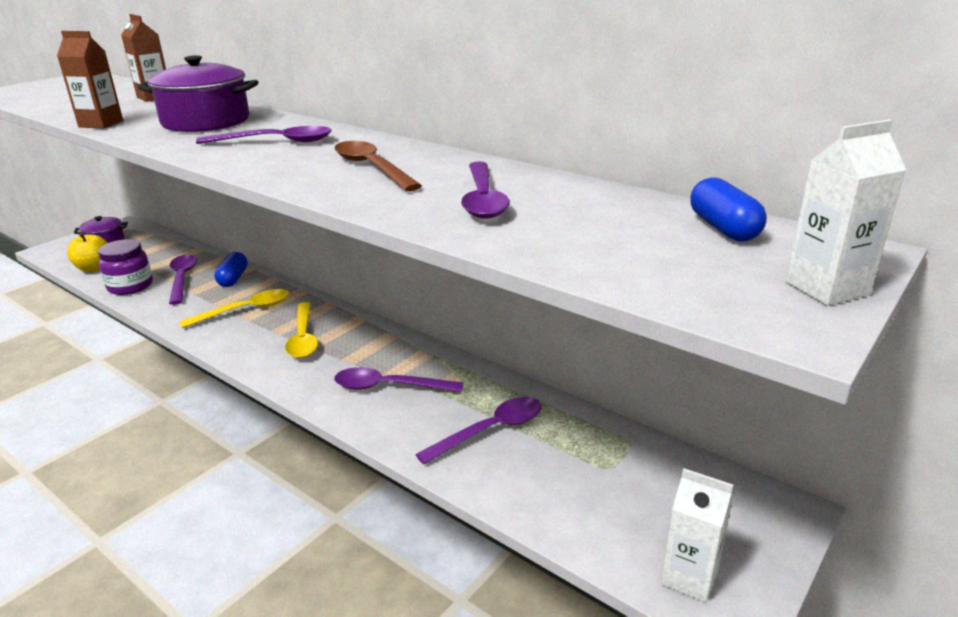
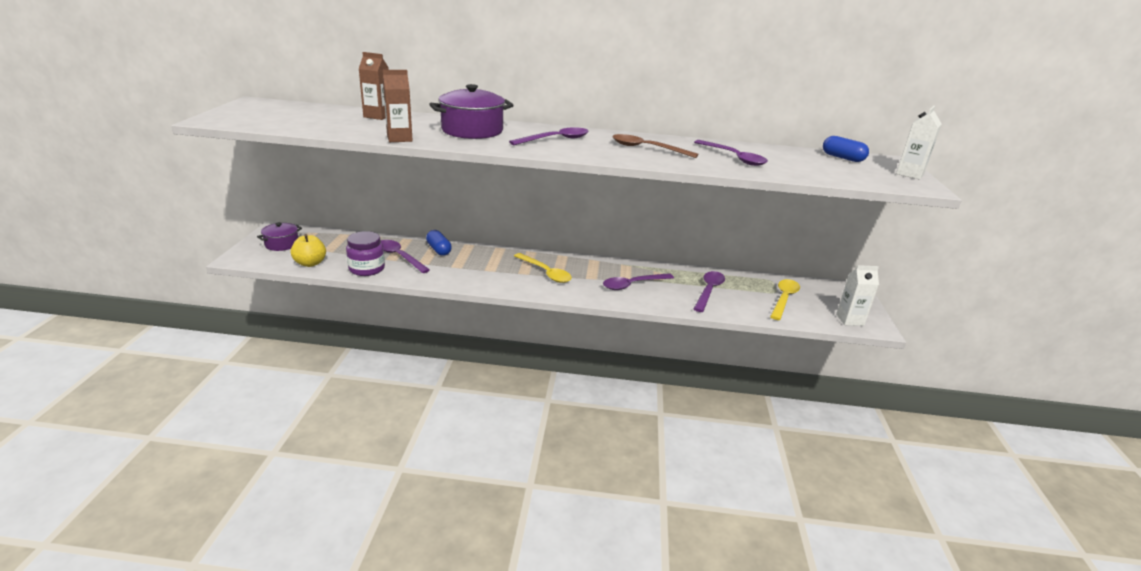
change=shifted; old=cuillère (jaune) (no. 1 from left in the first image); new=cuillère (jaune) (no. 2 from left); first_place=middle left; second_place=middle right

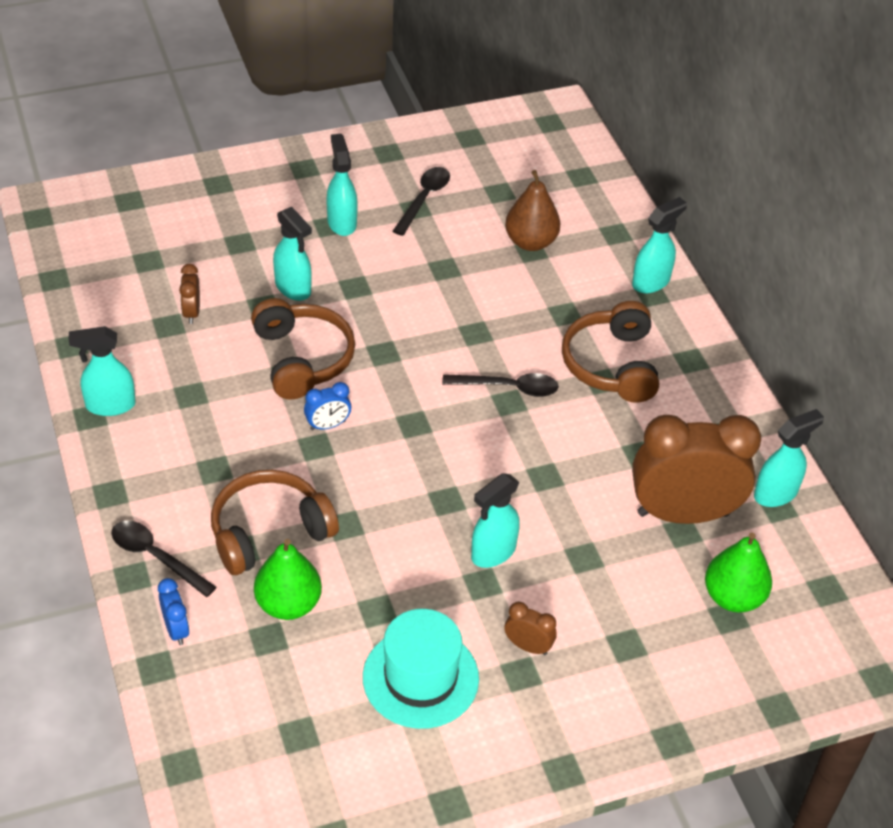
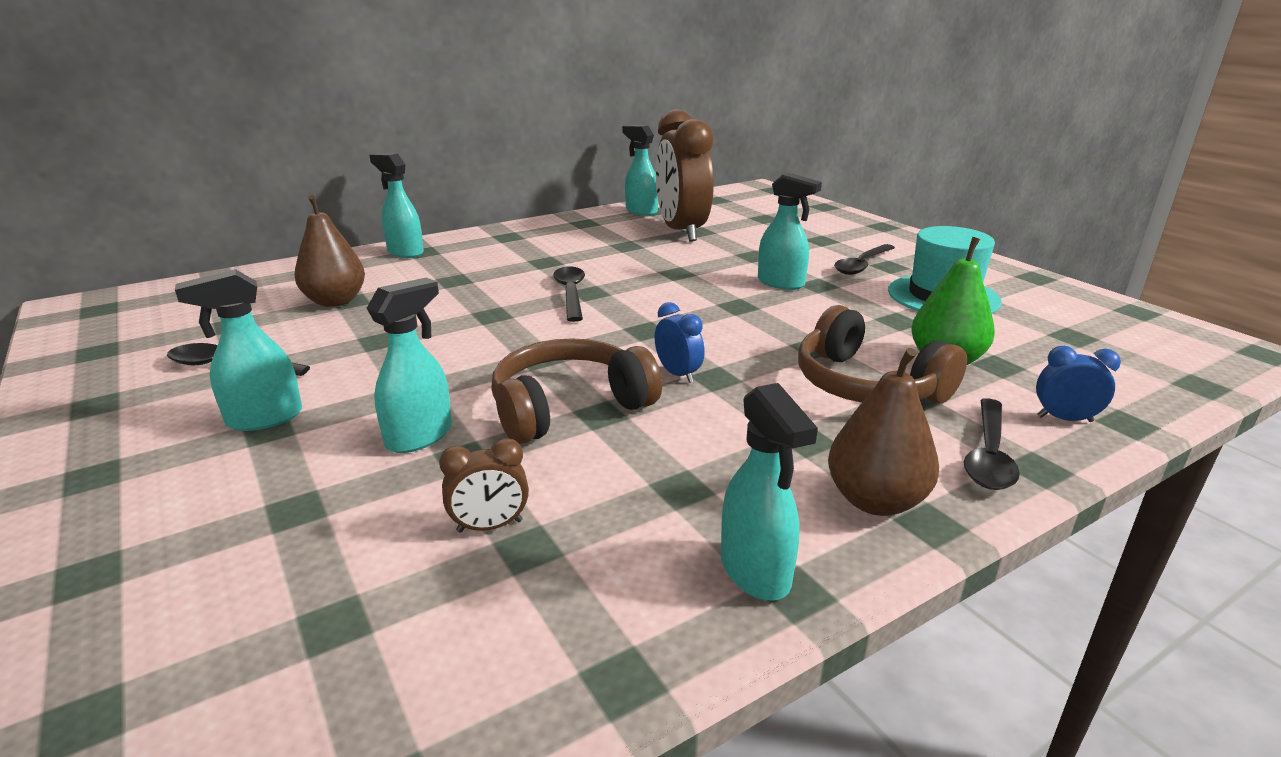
change=gone; old=casque audio (marron) (no. 3 from left); first_place=middle right
change=gone; old=poire (vert) (no. 2 from left); first_place=bottom right
change=rotated; old=réveil (bleu) (no. 1 from left in the first image); first_place=bottom left; second_place=middle right; degrees=45
change=swapped; old=réveil (marron) (no. 2 from left); new=cuillère (noir) (no. 3 from left); first_place=bottom centre; second_place=middle right
change=new; new=poire (marron) (no. 2 from left); second_place=middle right

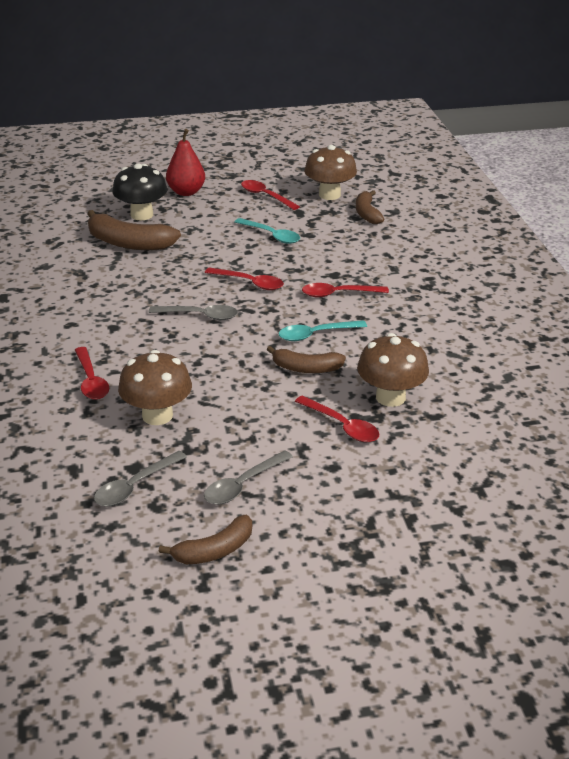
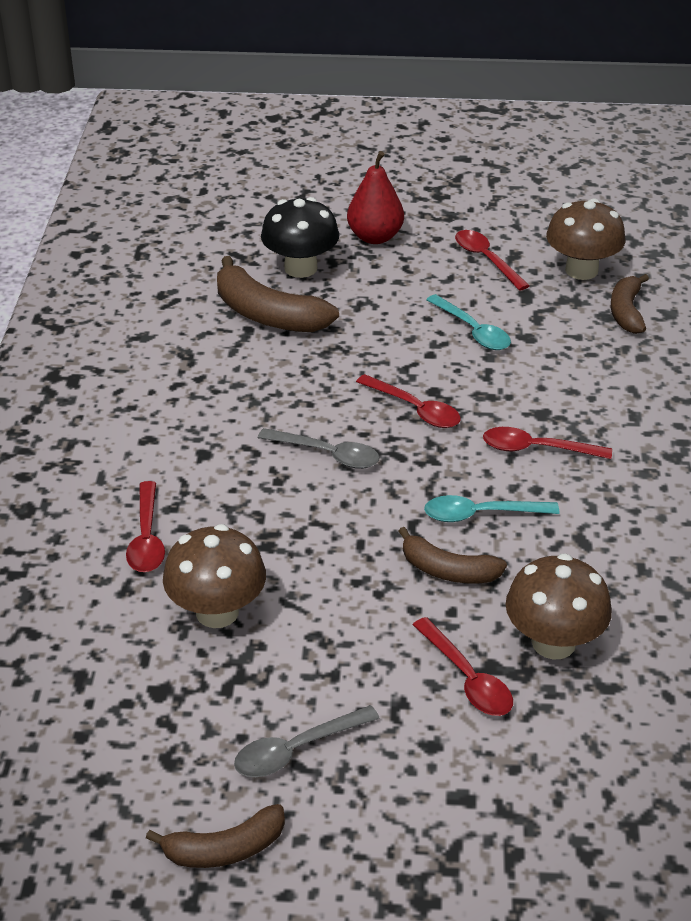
change=gone; old=cuillère (gris) (no. 1 from left); first_place=middle left

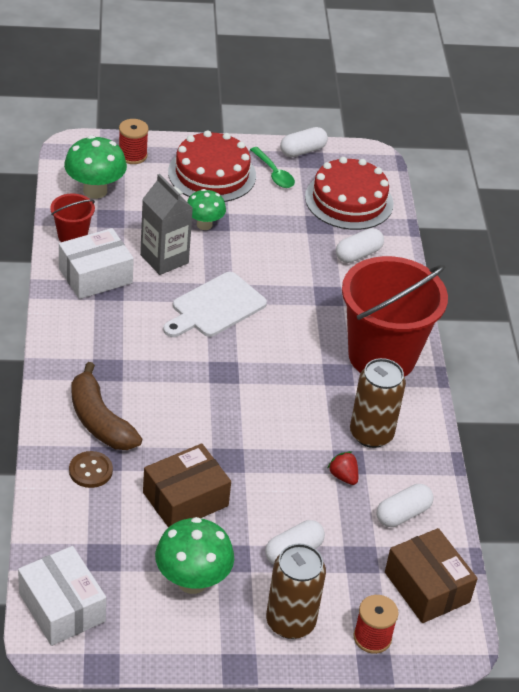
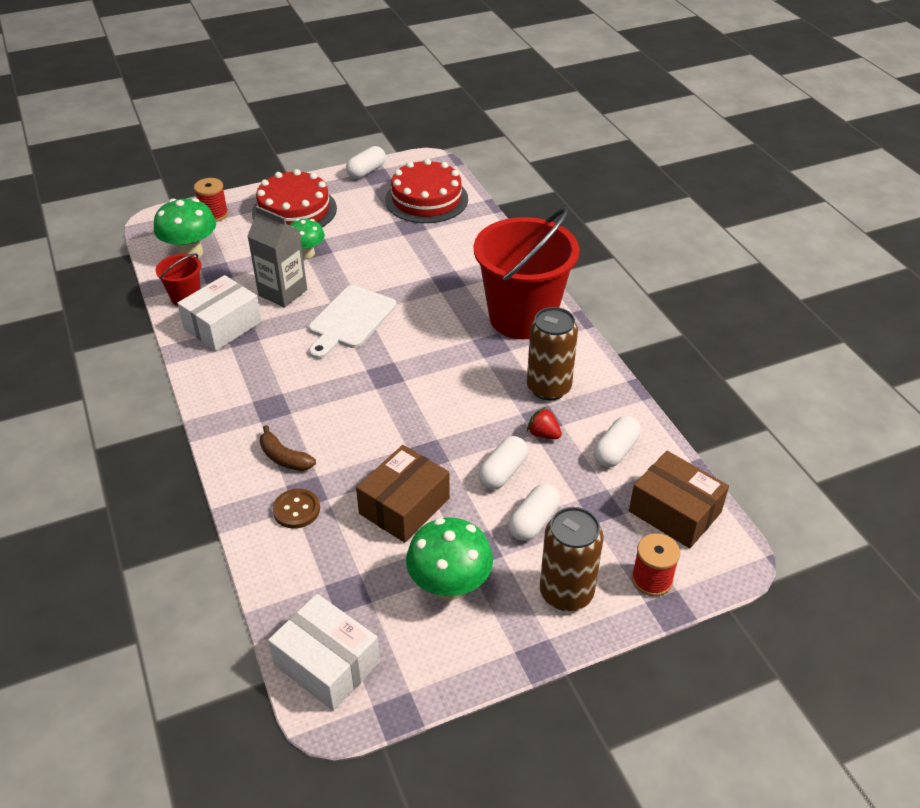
change=gone; old=cuillère (vert); first_place=top centre
change=shifted; old=gélule (blanc) (no. 3 from left in the first image); new=gélule (blanc) (no. 2 from left); first_place=middle right; second_place=centre
change=scaled; old=banane (marron); first_place=middle left; second_place=middle left; factor=0.6

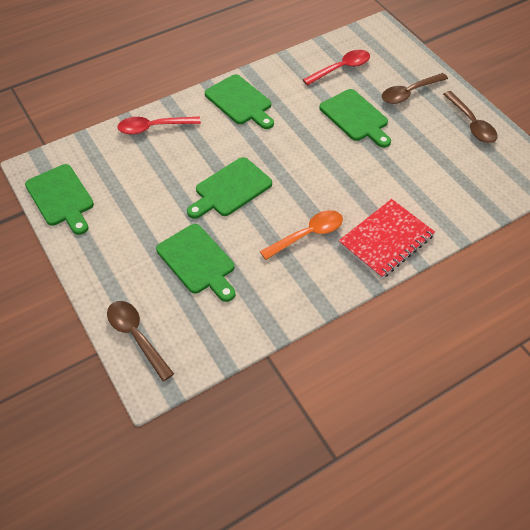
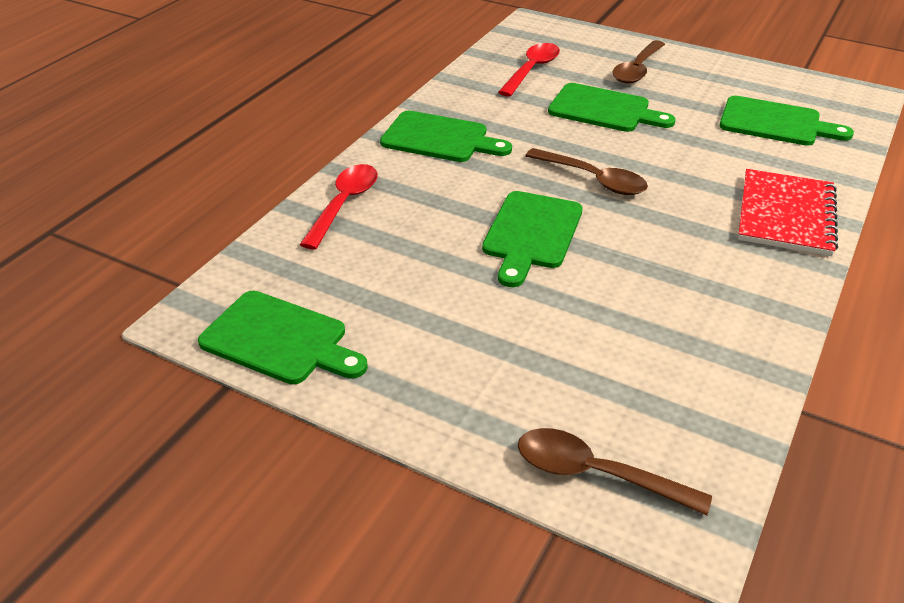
change=shifted; old=cuillère (marron) (no. 3 from left in the first image); new=cuillère (marron) (no. 1 from left); first_place=top right; second_place=top centre
change=rotated; old=cuillère (rouge) (no. 1 from left); first_place=top left; second_place=centre; degrees=150
change=gone; old=cuillère (orange); first_place=centre
change=shifted; old=planche à découper (vert) (no. 2 from left in the first image); new=planche à découper (vert) (no. 5 from left); first_place=centre; second_place=top right

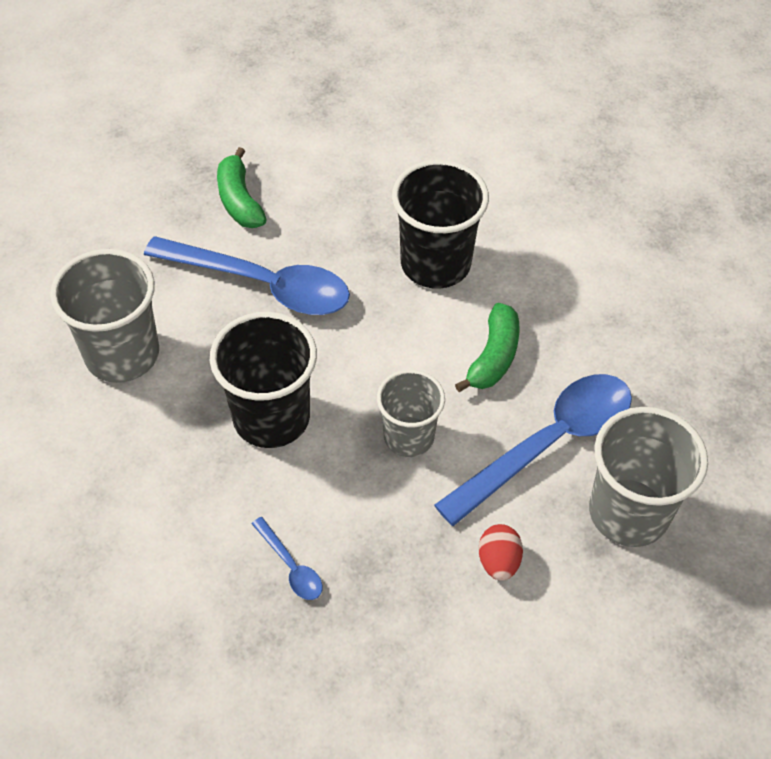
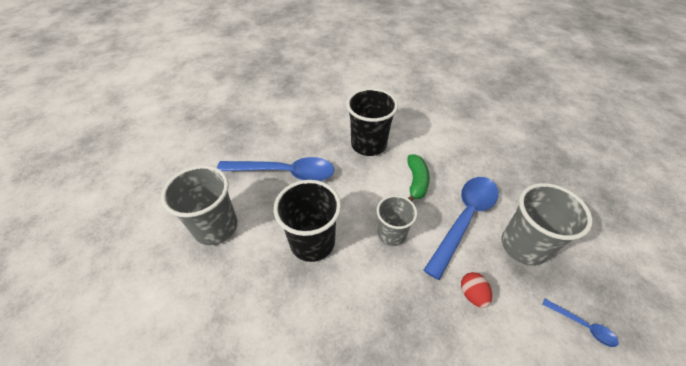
change=gone; old=banane (vert) (no. 1 from left); first_place=top left
change=shifted; old=cuillère (bleu) (no. 2 from left in the first image); new=cuillère (bleu) (no. 3 from left); first_place=bottom centre; second_place=bottom right

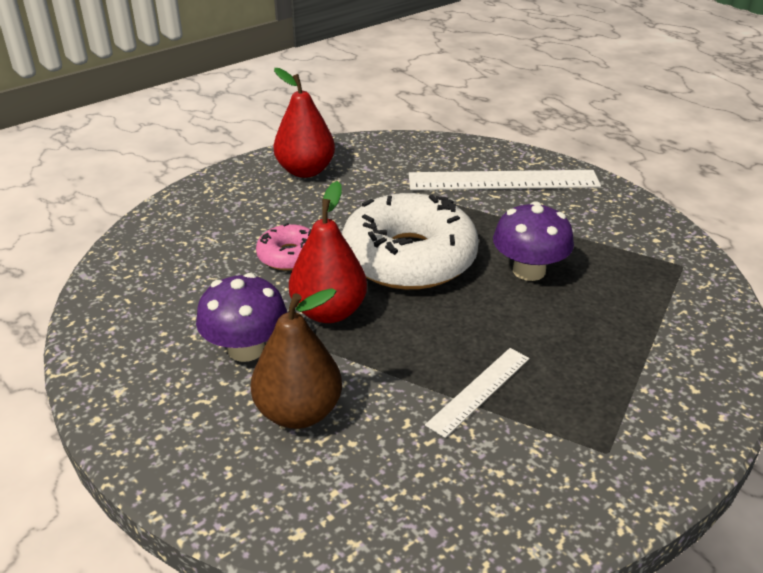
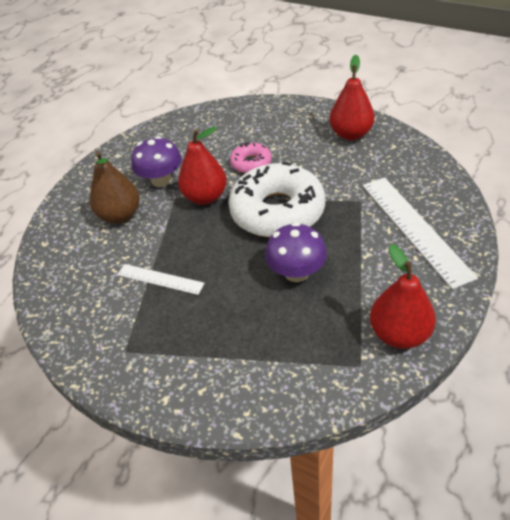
change=new; new=poire (rouge) (no. 3 from left); second_place=middle right

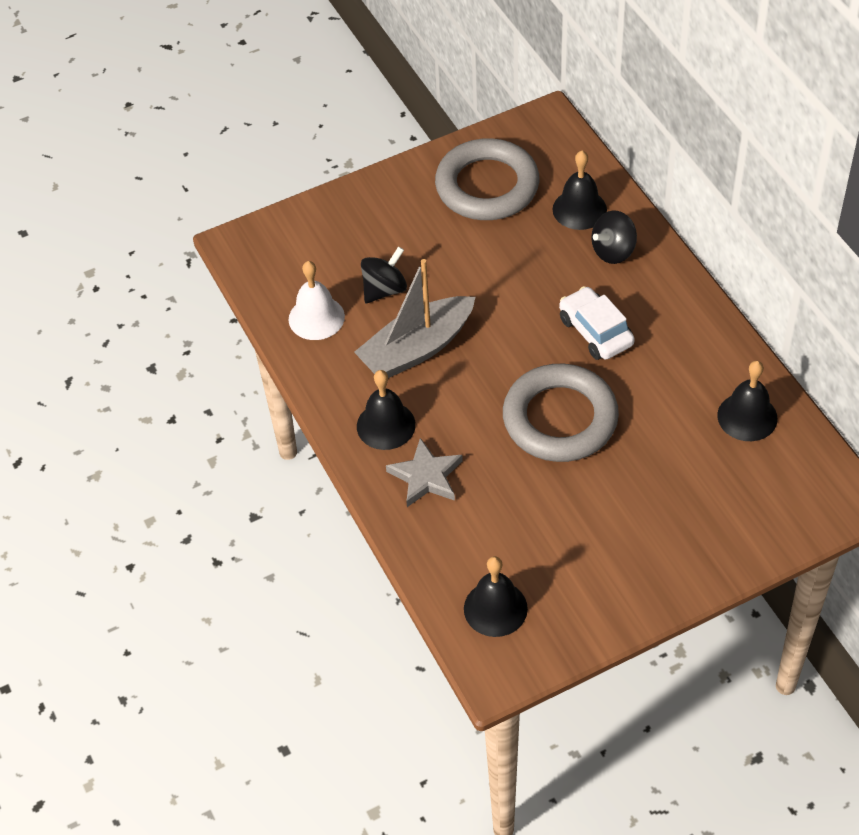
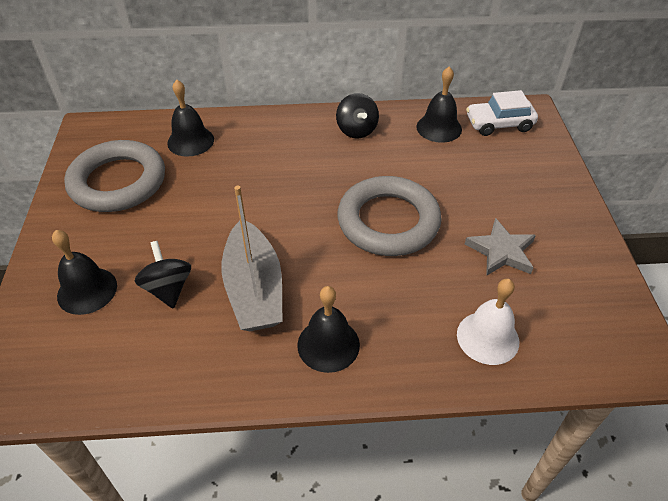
change=shifted; old=toupie (noir) (no. 2 from left); first_place=top right; second_place=top centre
change=shifted; old=cloche (blanc); first_place=centre; second_place=middle right
change=shifted; old=voiture (blanc); first_place=middle right; second_place=top right
change=shifted; old=étoile (gris); first_place=centre; second_place=middle right
change=shifted; old=cloche (noir) (no. 2 from left in the first image); new=cloche (noir) (no. 1 from left); first_place=bottom centre; second_place=middle left

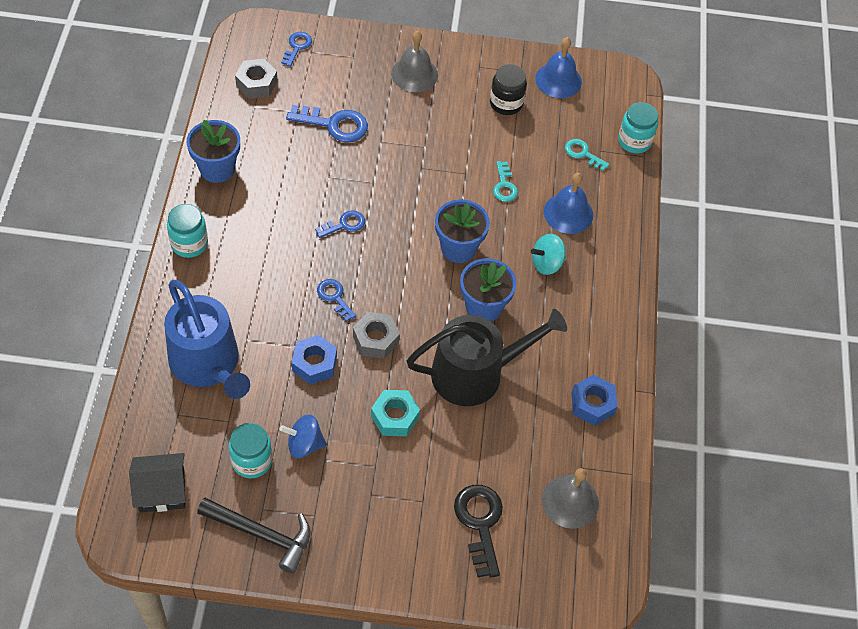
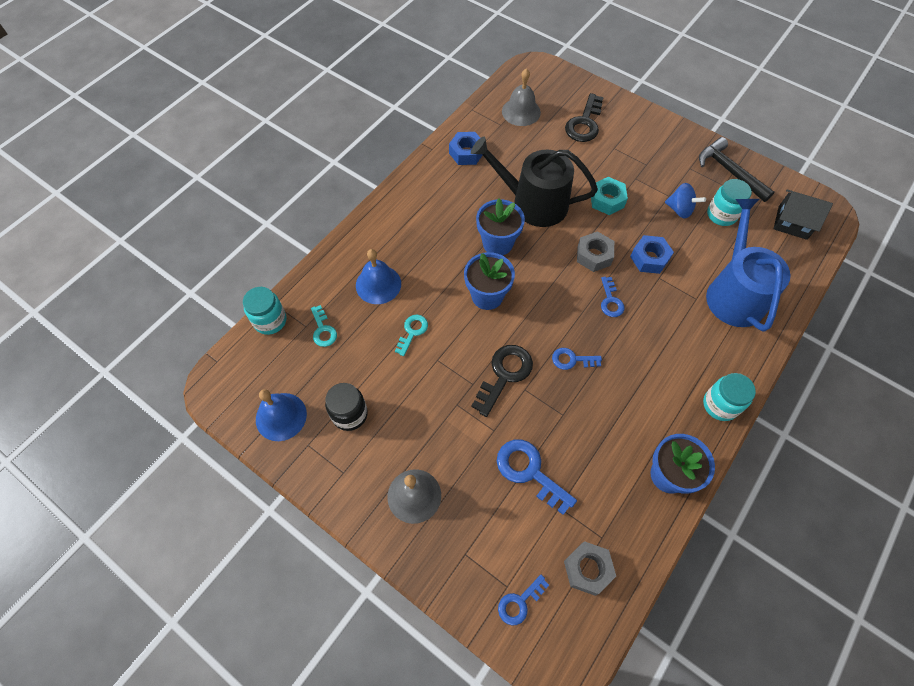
change=gone; old=toupie (turquoise); first_place=centre
change=new; new=clé (noir) (no. 1 from left); second_place=centre

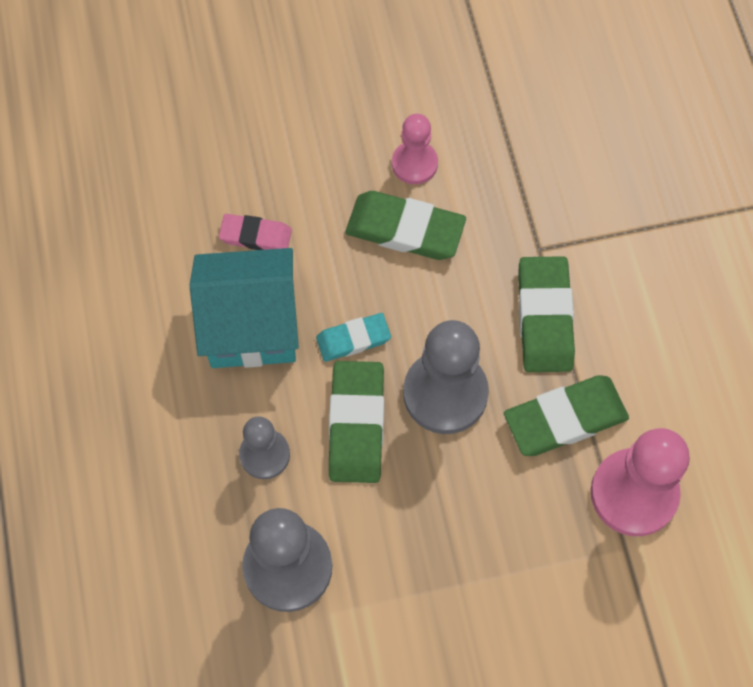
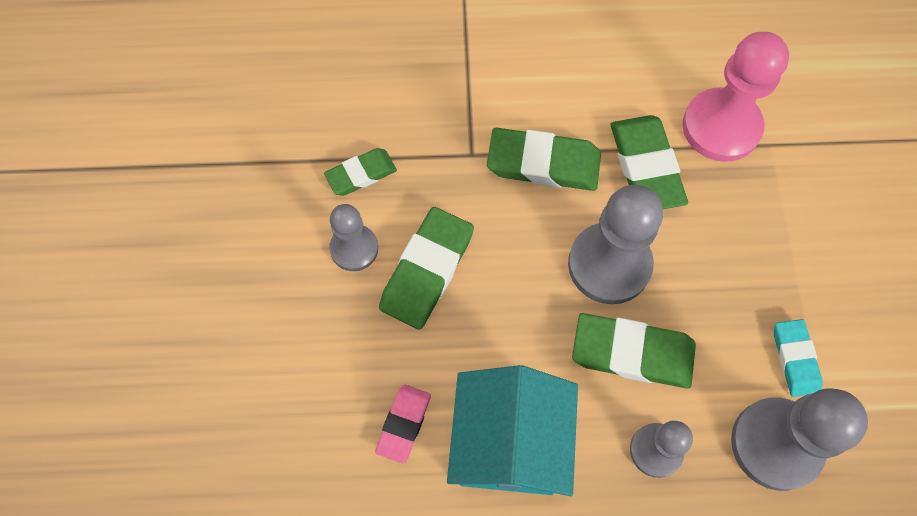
change=repainted; old=pion (rose) (no. 1 from left); new=pion (gris) (no. 1 from left); first_place=top centre; second_place=centre
change=shifted; old=gomme (turquoise); first_place=centre; second_place=bottom right
change=new; new=gomme (vert) (no. 1 from left); second_place=centre

